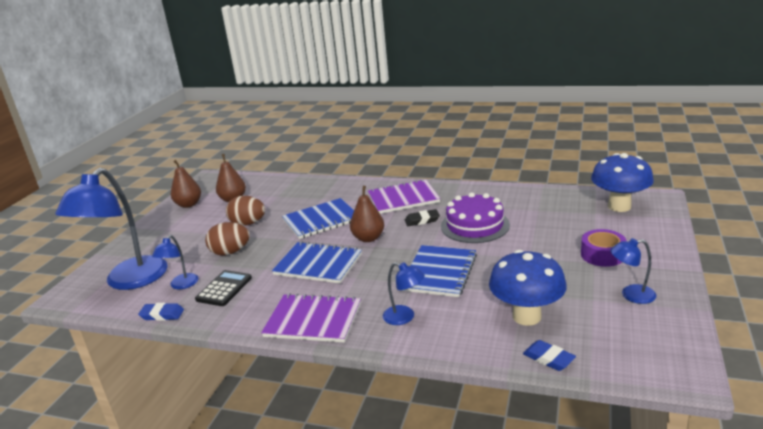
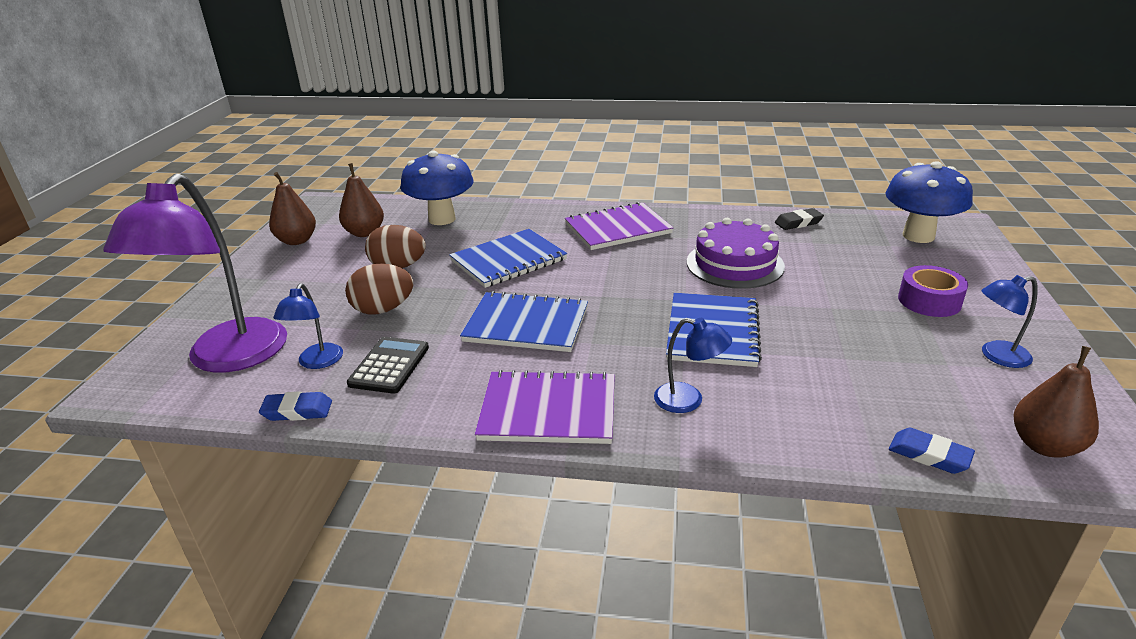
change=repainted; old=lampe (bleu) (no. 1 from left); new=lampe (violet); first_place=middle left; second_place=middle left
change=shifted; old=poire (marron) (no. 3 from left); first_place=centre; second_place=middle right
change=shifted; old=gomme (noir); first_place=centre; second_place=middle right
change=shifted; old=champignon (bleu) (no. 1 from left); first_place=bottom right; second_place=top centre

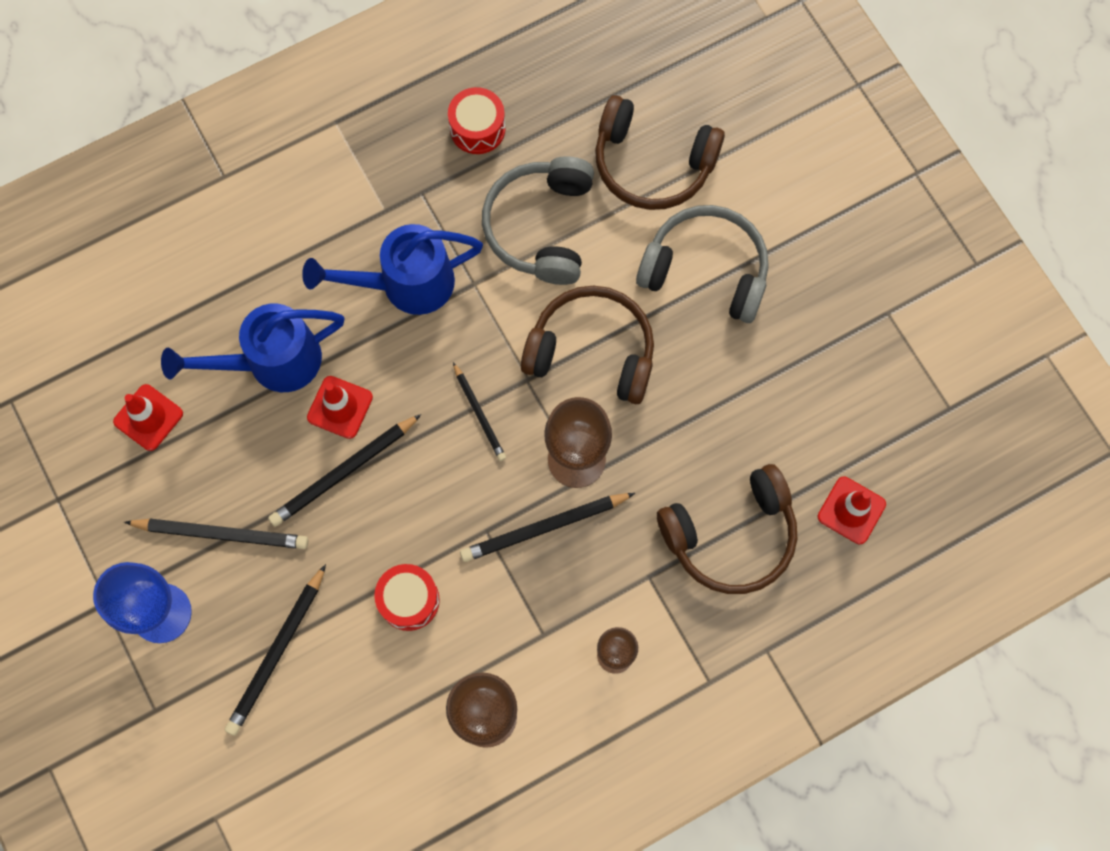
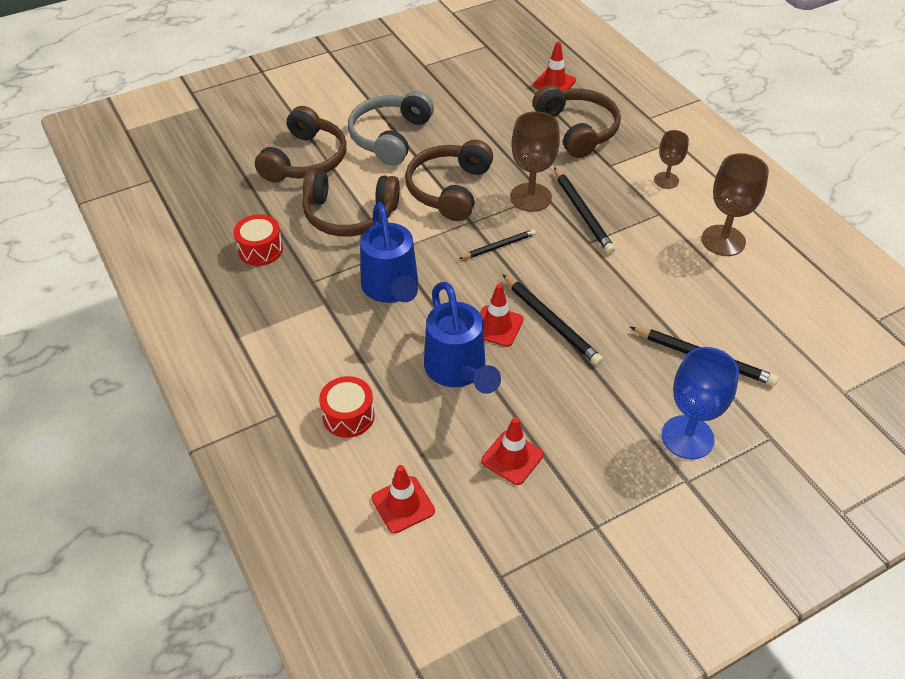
change=repainted; old=casque audio (gris) (no. 1 from left); new=casque audio (marron) (no. 2 from left); first_place=top centre; second_place=top centre
change=gone; old=crayon (noir) (no. 1 from left); first_place=middle left
change=shifted; old=tambour (rouge) (no. 1 from left in the first image); new=tambour (rouge) (no. 2 from left); first_place=bottom centre; second_place=centre
change=new; new=cône de chantier (rouge) (no. 1 from left); second_place=bottom centre

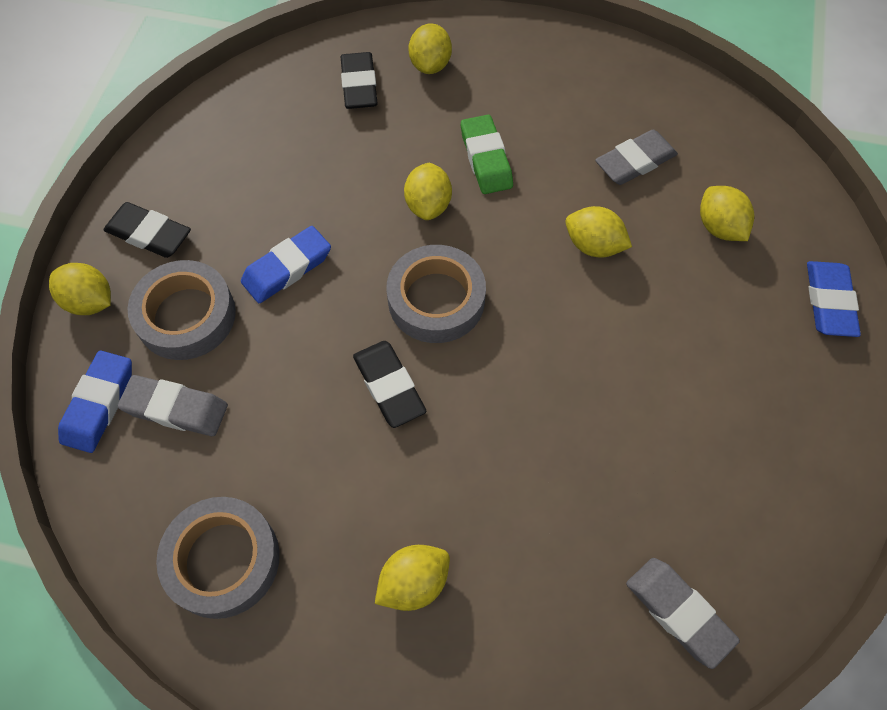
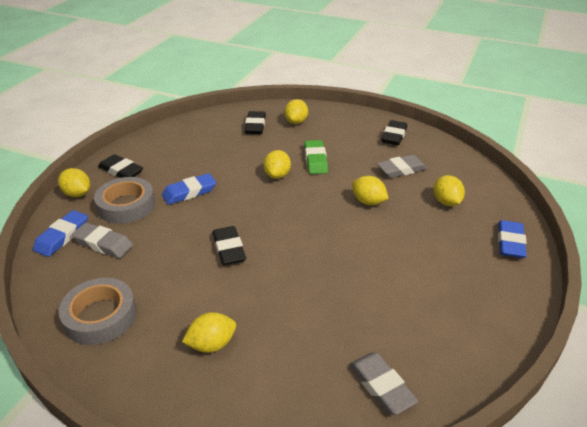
change=gone; old=ruban adhésif (gris) (no. 3 from left); first_place=centre
change=new; new=gomme (noir) (no. 4 from left); second_place=top right

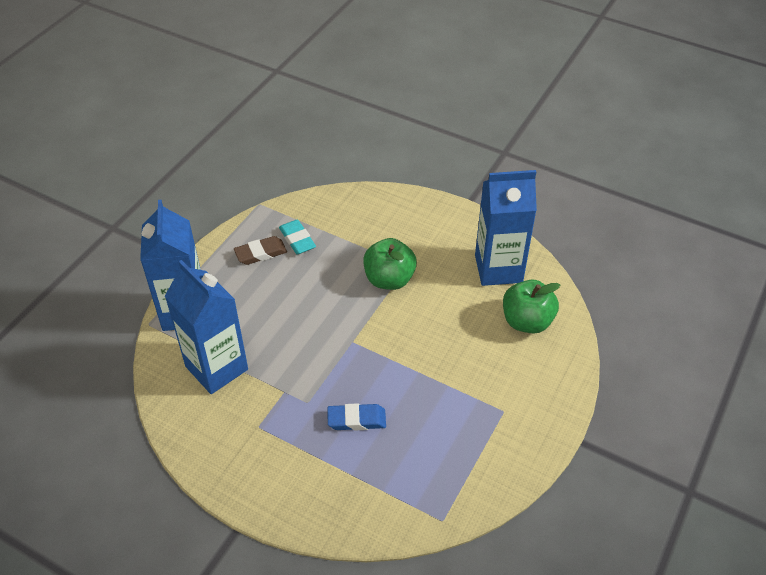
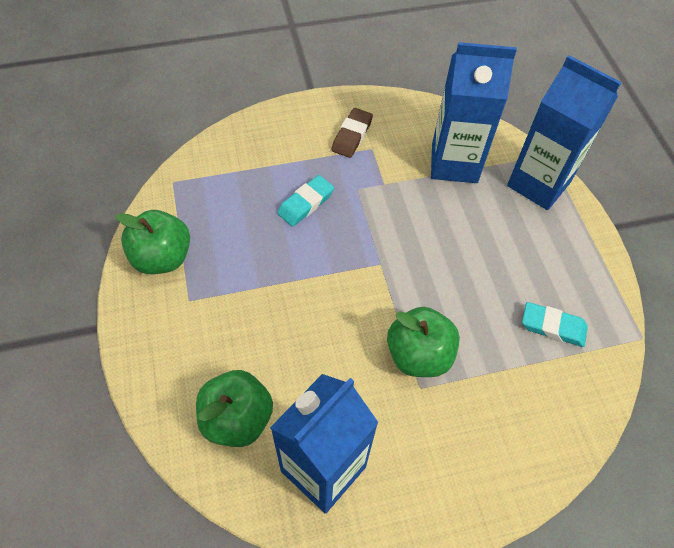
change=shifted; old=gomme (marron); first_place=centre; second_place=top centre
change=repainted; old=gomme (bleu); new=gomme (turquoise) (no. 1 from left); first_place=bottom centre; second_place=centre
change=new; new=pomme (vert) (no. 1 from left); second_place=middle left

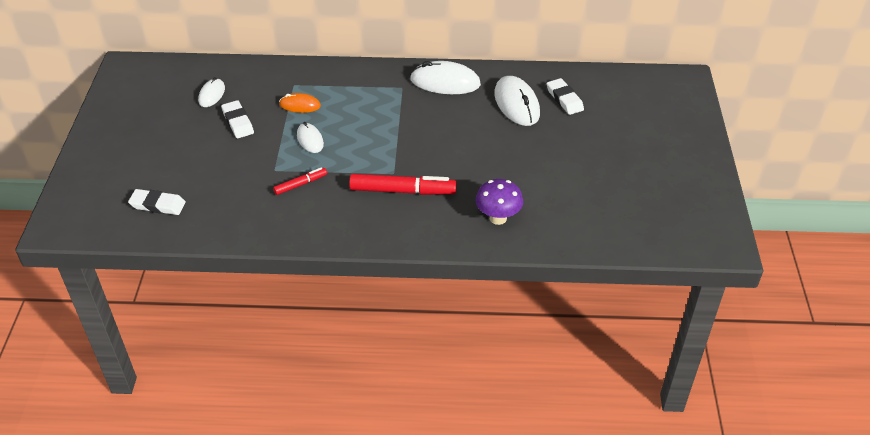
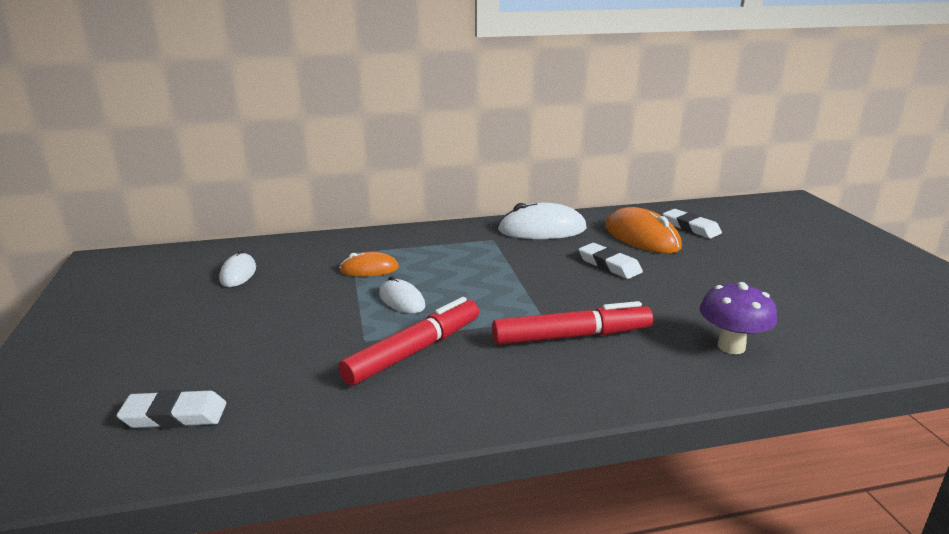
change=repainted; old=souris (blanc) (no. 4 from left); new=souris (orange) (no. 2 from left); first_place=top centre; second_place=middle right
change=shifted; old=gomme (blanc) (no. 2 from left); first_place=top left; second_place=centre
change=scaled; old=feutre (rouge) (no. 1 from left); first_place=centre; second_place=centre; factor=1.86

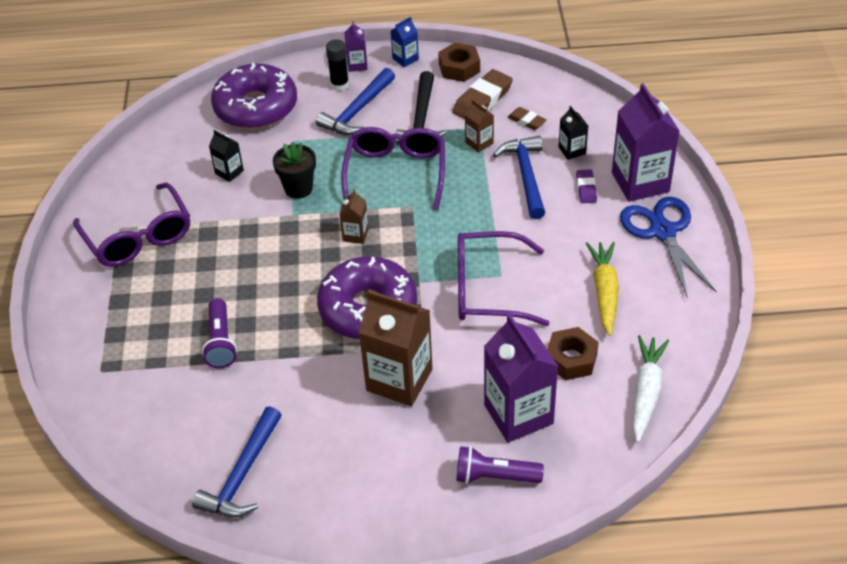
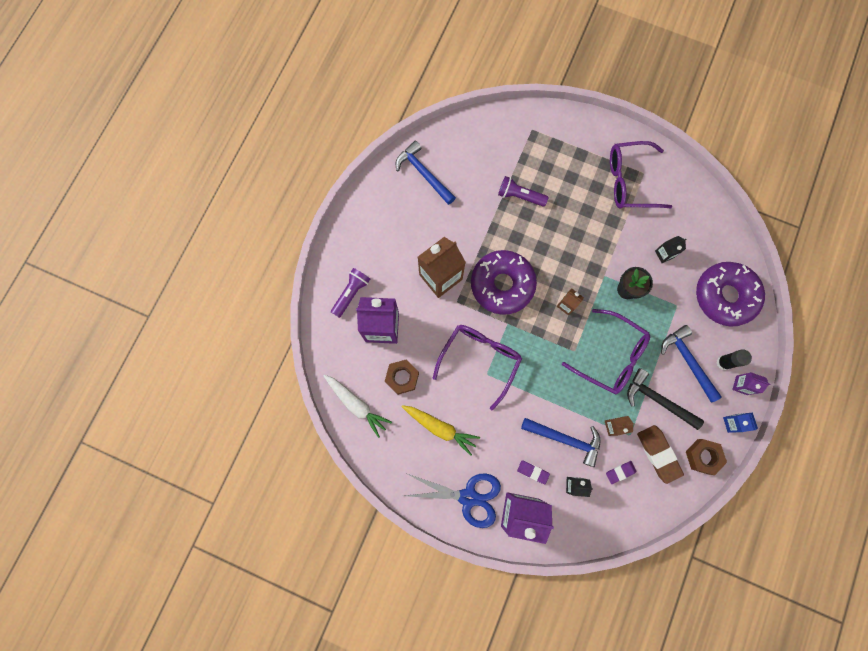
change=repainted; old=gomme (marron) (no. 2 from left); new=gomme (violet) (no. 2 from left); first_place=top centre; second_place=bottom right

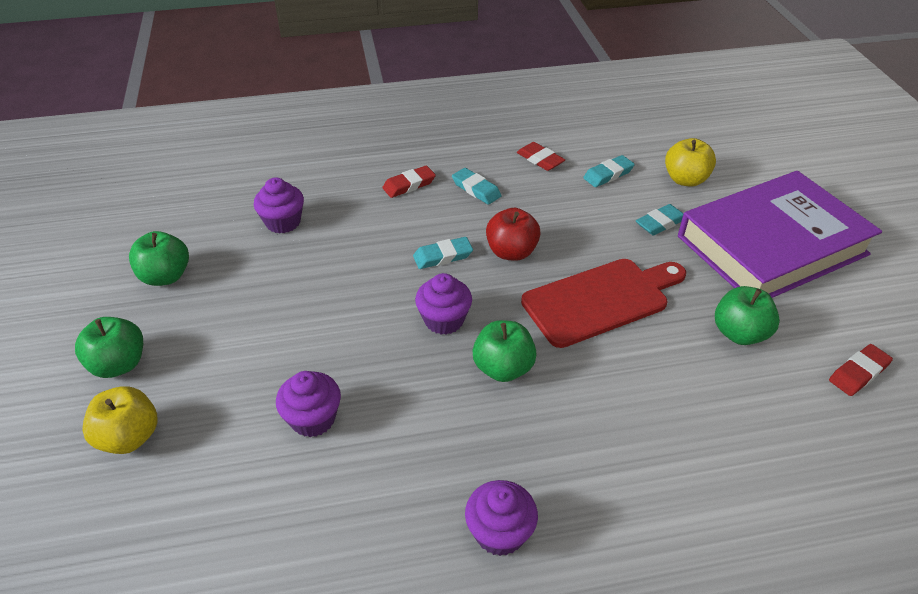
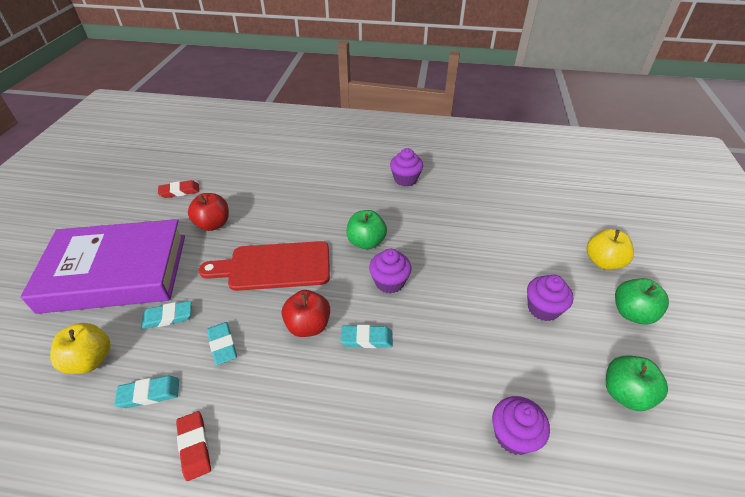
change=gone; old=gomme (rouge) (no. 1 from left); first_place=top centre
change=shifted; old=gomme (turquoise) (no. 2 from left in the first image); new=gomme (turquoise) (no. 3 from left); first_place=top centre; second_place=bottom left
change=repainted; old=pomme (vert) (no. 4 from left); new=pomme (rouge) (no. 1 from left); first_place=middle right; second_place=middle left
change=shifted; old=muffin (violet) (no. 2 from left in the first image); new=muffin (violet) (no. 4 from left); first_place=bottom centre; second_place=middle right

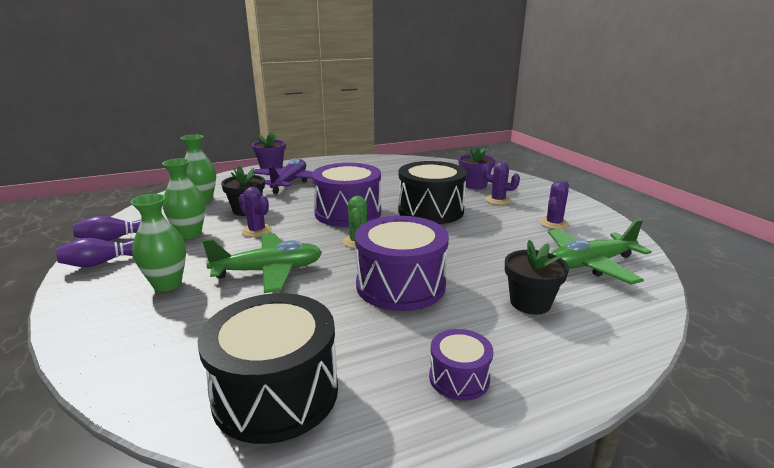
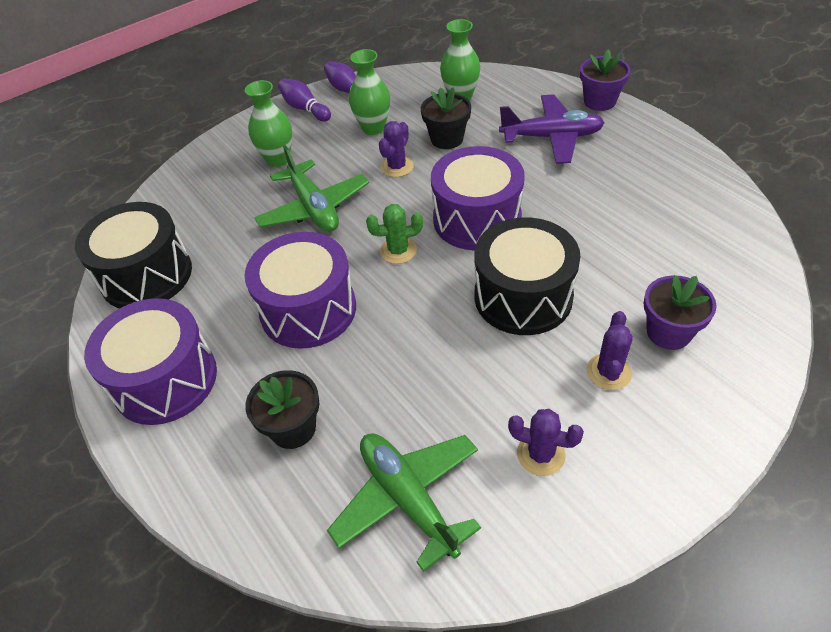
change=scaled; old=tambour (violet) (no. 3 from left in the first image); first_place=bottom centre; second_place=middle left; factor=1.98

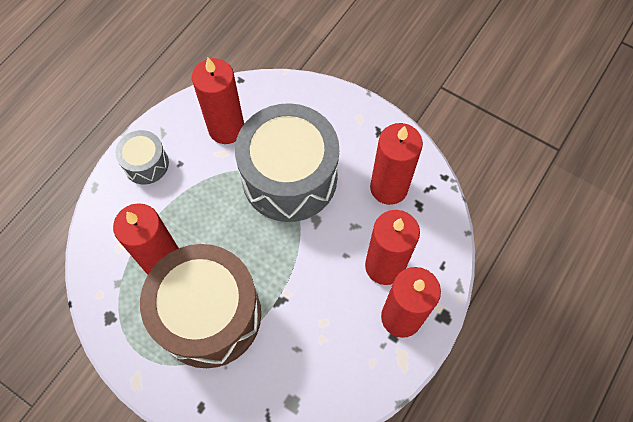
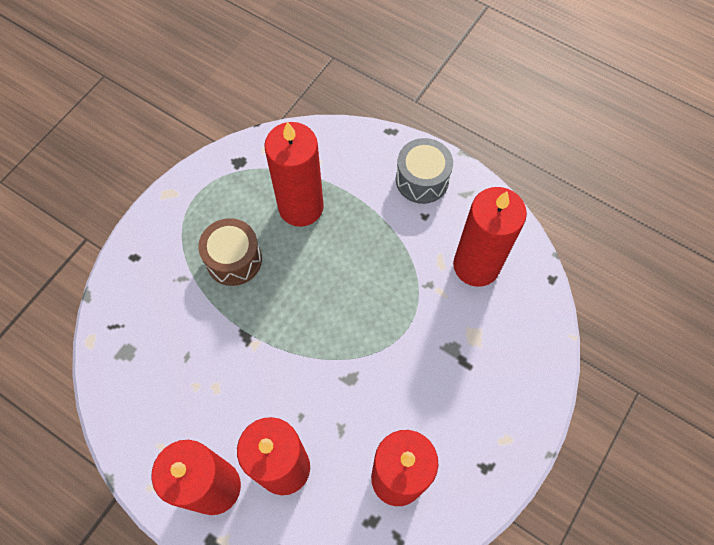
change=gone; old=tambour (gris) (no. 2 from left); first_place=centre
change=scaled; old=tambour (marron); first_place=bottom left; second_place=middle left; factor=0.47

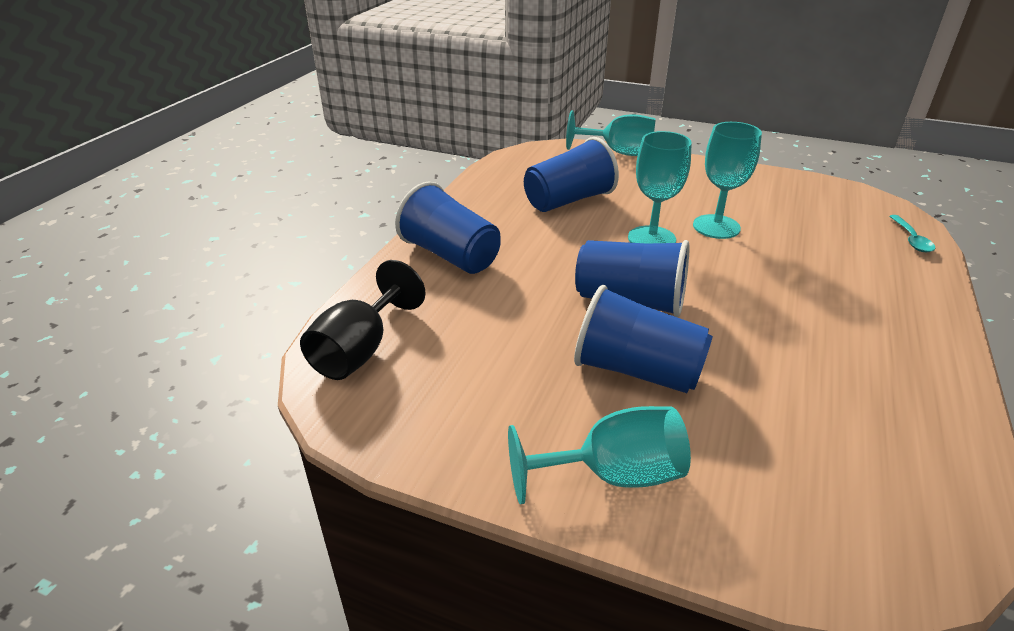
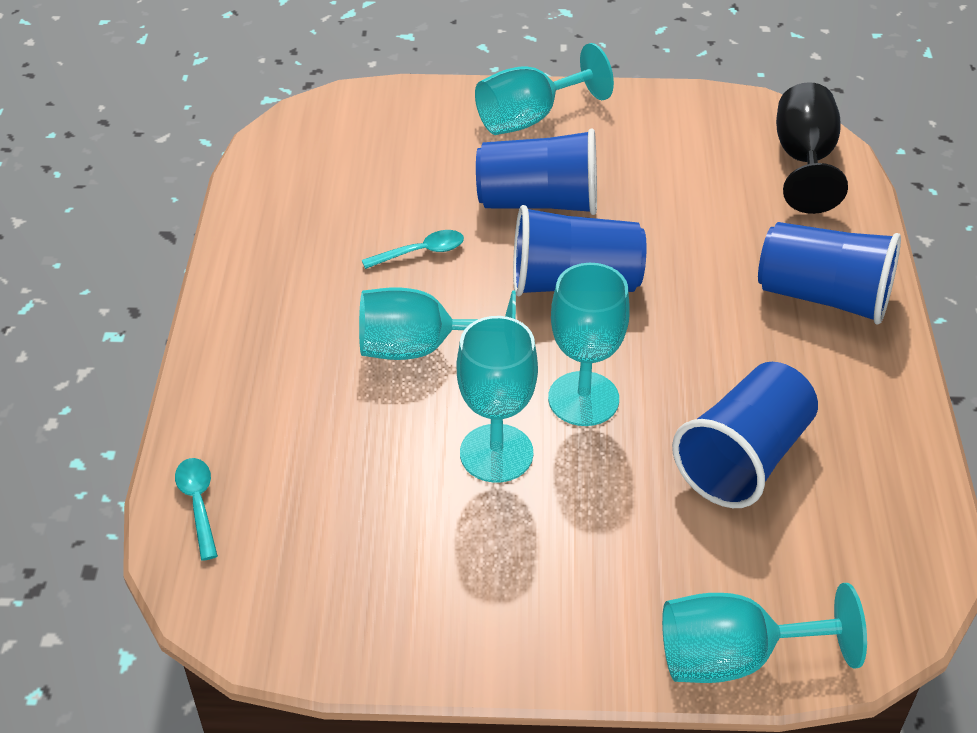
change=new; new=cuillère (turquoise) (no. 2 from left); second_place=centre
change=new; new=verre à pied (turquoise) (no. 1 from left); second_place=centre

